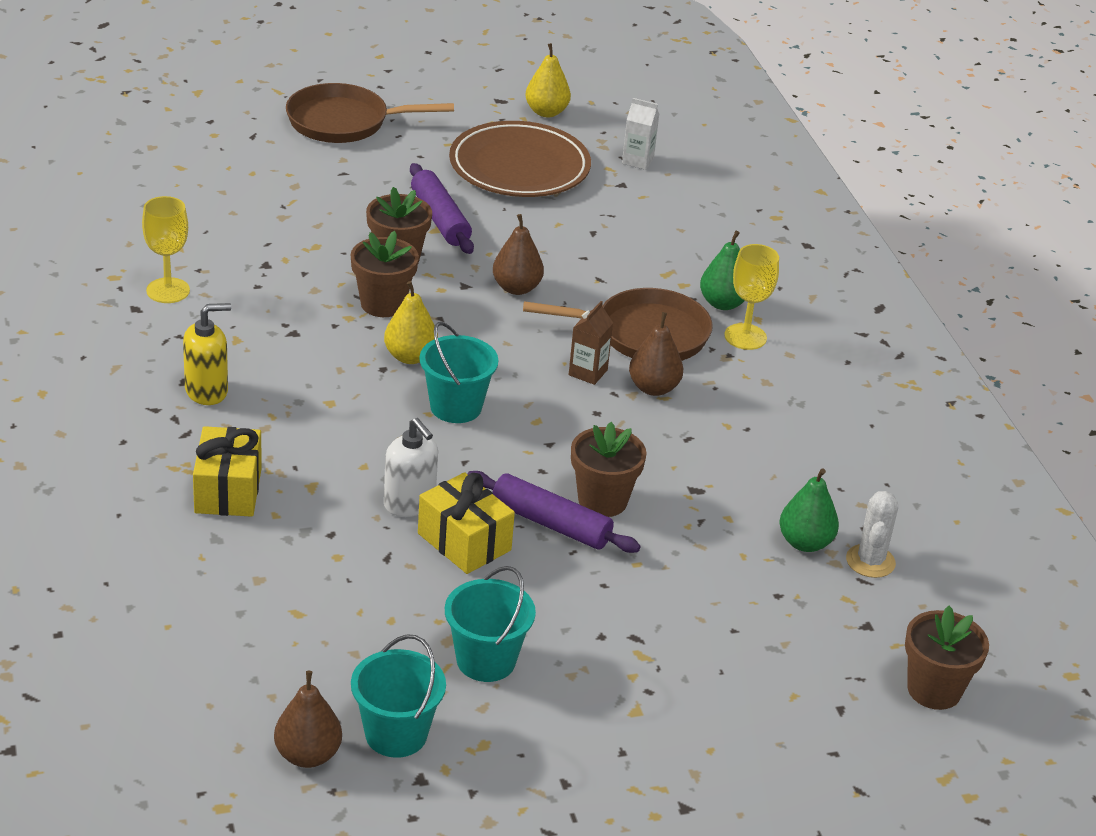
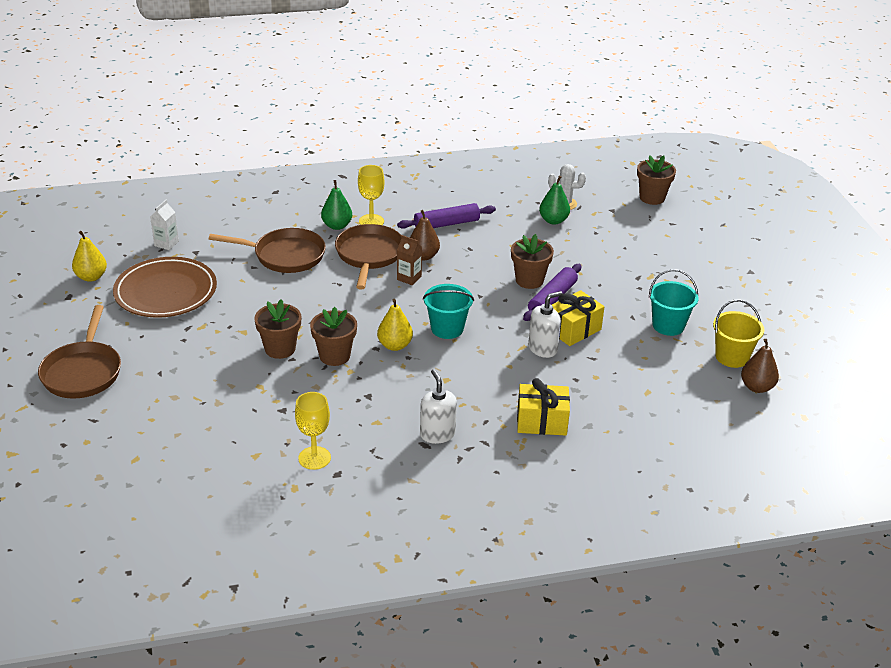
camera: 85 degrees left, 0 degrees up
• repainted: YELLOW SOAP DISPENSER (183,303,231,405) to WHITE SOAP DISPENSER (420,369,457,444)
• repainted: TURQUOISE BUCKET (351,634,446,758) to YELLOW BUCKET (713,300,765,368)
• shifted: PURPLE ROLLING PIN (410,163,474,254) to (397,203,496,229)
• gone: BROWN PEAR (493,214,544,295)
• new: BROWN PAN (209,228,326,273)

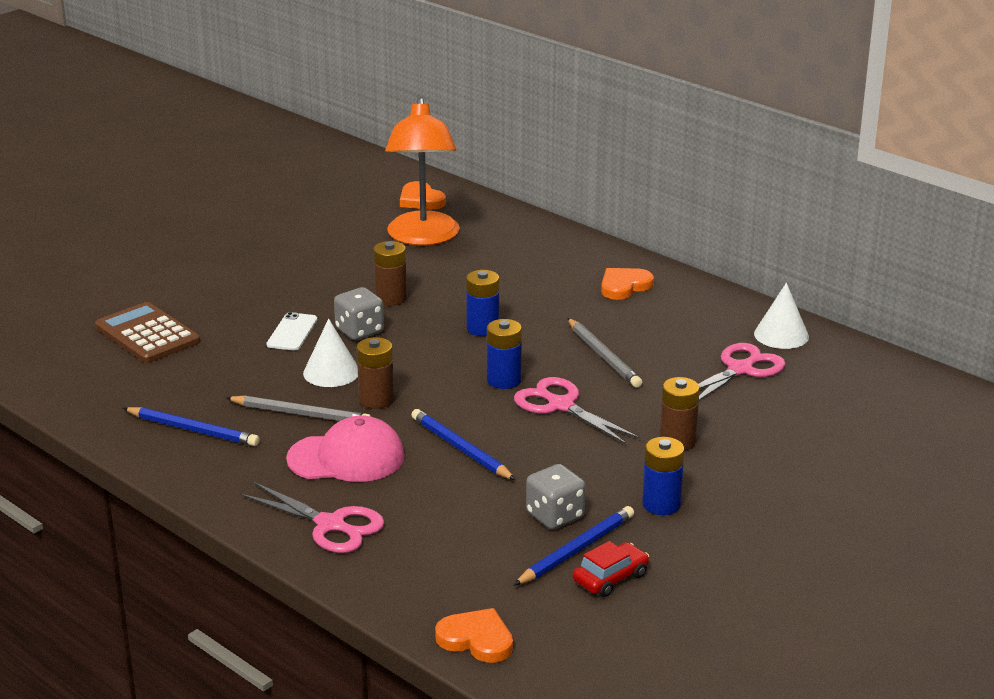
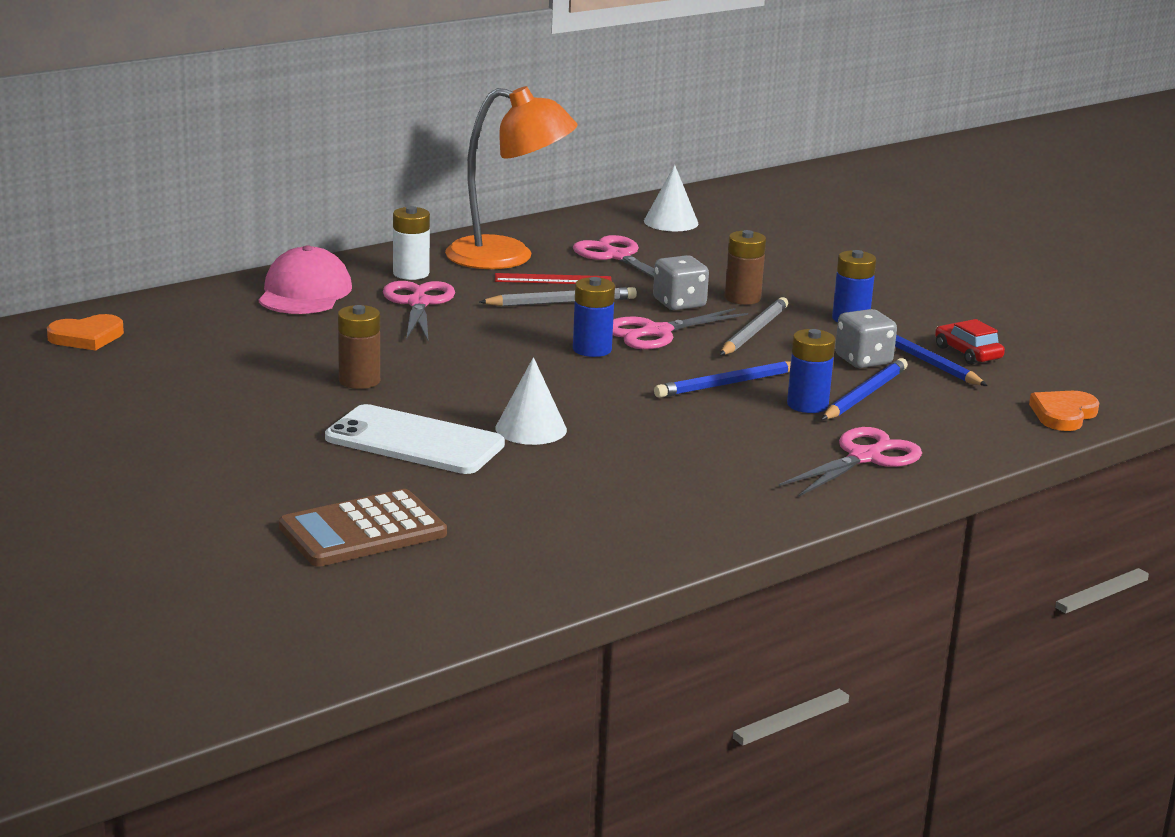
camera: 80 degrees left, 5 degrees down
• shifted: BLUE PENCIL (123,407,260,446) to (821,358,908,420)
• shifted: GREY PENCIL (226,395,371,421) to (720,297,788,355)
• scaled: WHITE PHONE (266,312,317,350) = (325,404,505,474) x1.84
• shifted: PINK CAP (286,415,405,482) to (259,245,352,314)
• shifted: GREY DICE (334,287,384,340) to (653,255,709,310)
• gone: BROWN BATTERY (357,337,394,409)
• shifted: ORANGE LAMP (385,97,460,246) to (445,86,578,269)
• shifted: BLUE BATTERY (466,270,499,336) to (787,329,835,413)
• swapped: ORANGE HEART (601,268,654,300) to WHITE BATTERY (393,206,430,280)
• shifted: WHITE CONE (754,283,809,349) to (644,165,698,231)
• new: PINK SCISSORS (383,281,455,342)
• new: RED RULER (495,273,611,284)

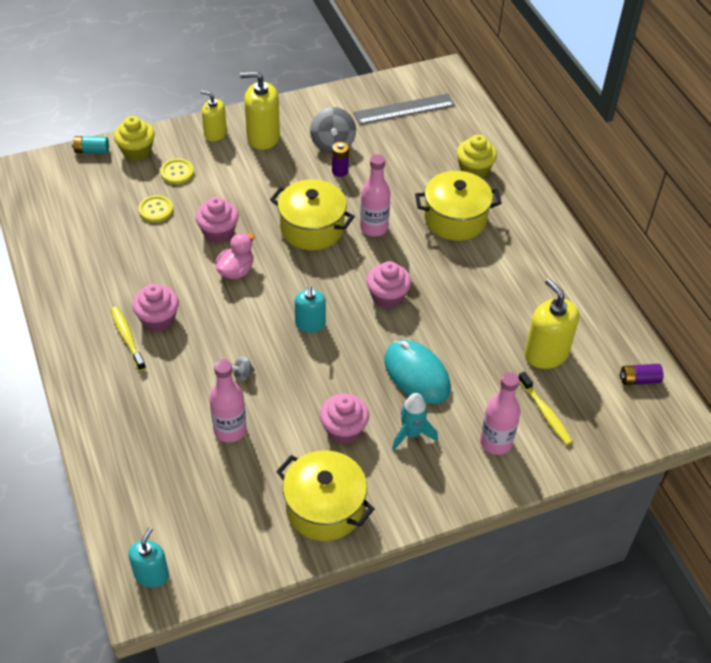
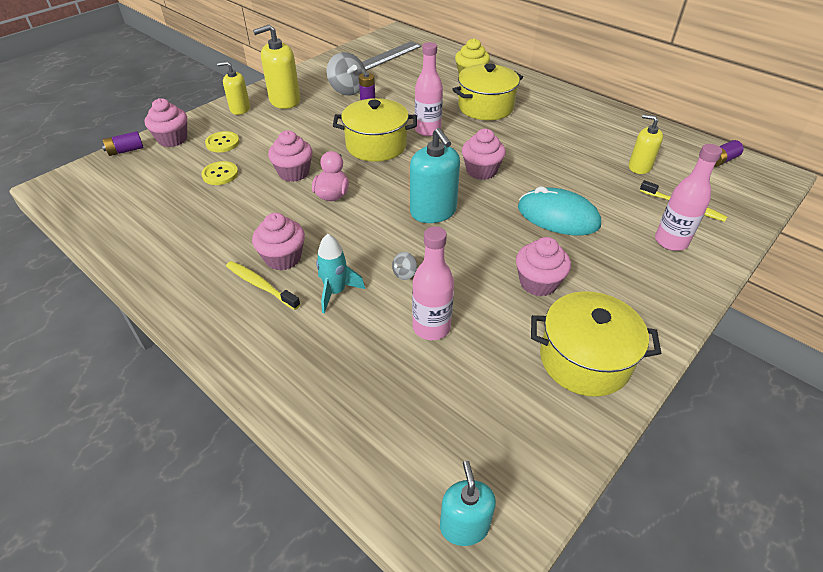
camera: 25 degrees left, 5 degrees down
• repainted: TURQUOISE BATTERY (72,136,109,154) to PURPLE BATTERY (102,131,144,156)
• repainted: YELLOW CUPCAKE (114,116,155,161) to PINK CUPCAKE (145,98,187,147)
• scaled: TURQUOISE SOAP DISPENSER (295,286,326,333) = (410,128,460,223) x1.56
• shifted: TURQUOISE ROCKET (392,393,438,450) to (316,234,365,314)
• scaled: YELLOW SOAP DISPENSER (524,278,579,369) = (629,114,663,174) x0.64

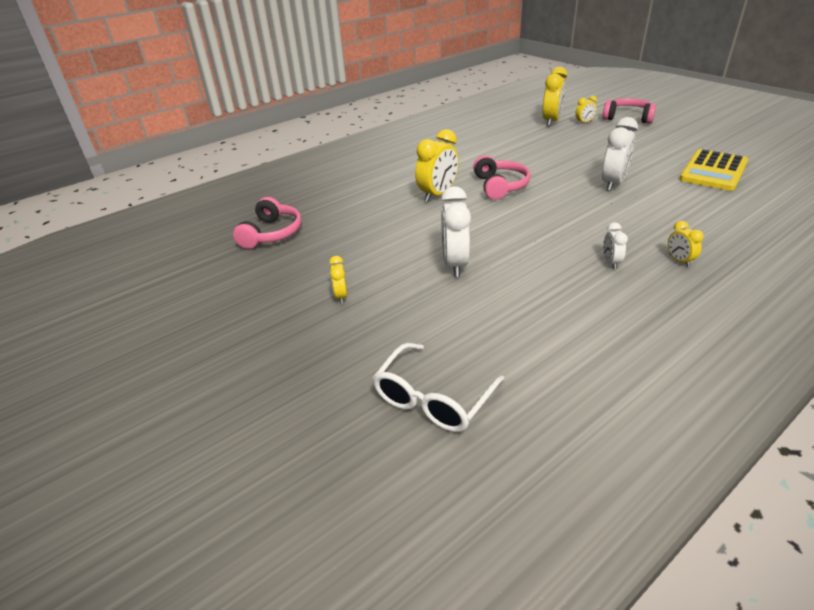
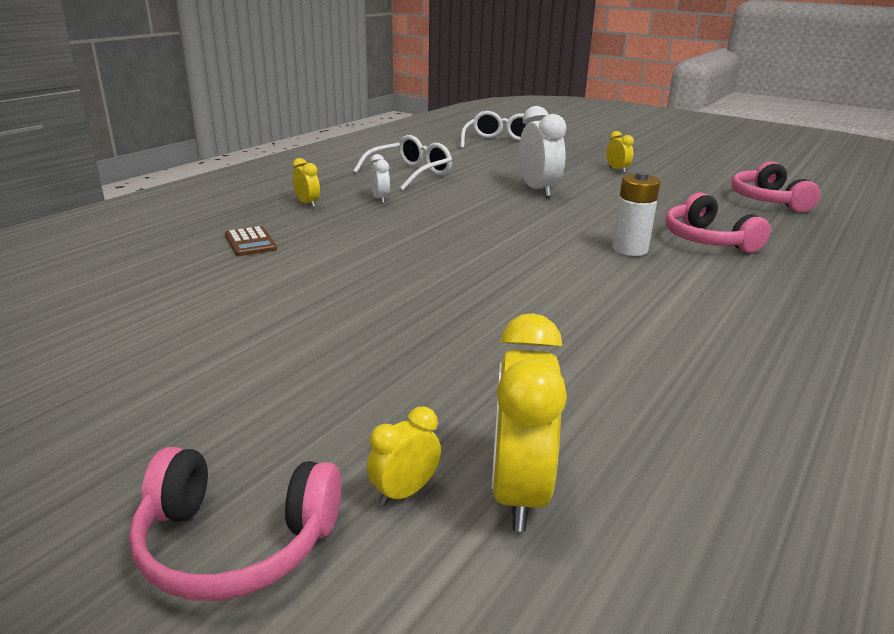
camera: 160 degrees right, 10 degrees down
• swapped: YELLOW CLOCK (415,129,459,202) to WHITE BATTERY (612,172,660,256)
• shifted: PINK HEADPHONES (473,155,531,200) to (665,192,771,253)
• gone: WHITE CLOCK (602,117,638,191)
• gone: YELLOW CALCULATOR (680,149,748,191)
• new: BROWN CALCULATOR (225,226,277,256)
• new: WHITE GLASSES (353,135,452,190)

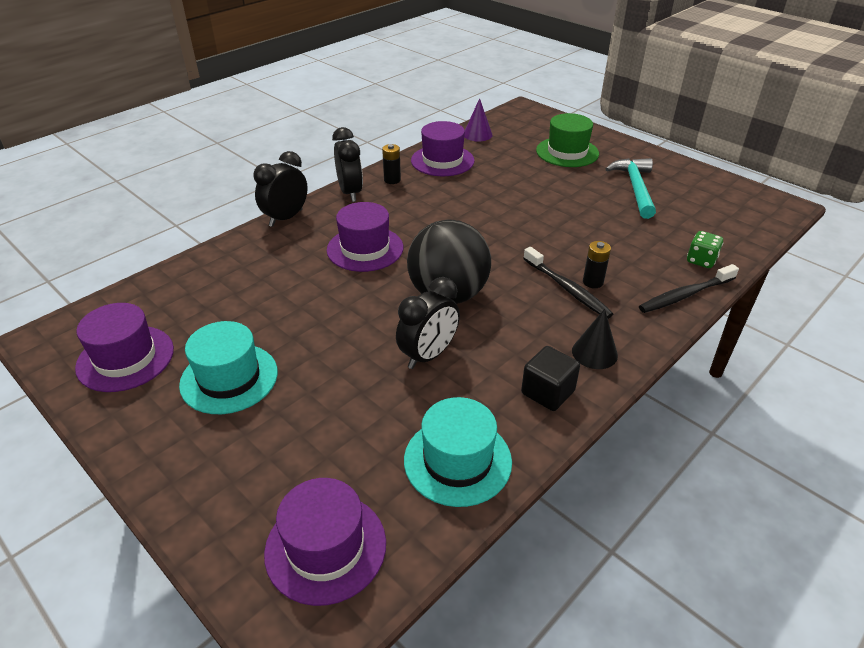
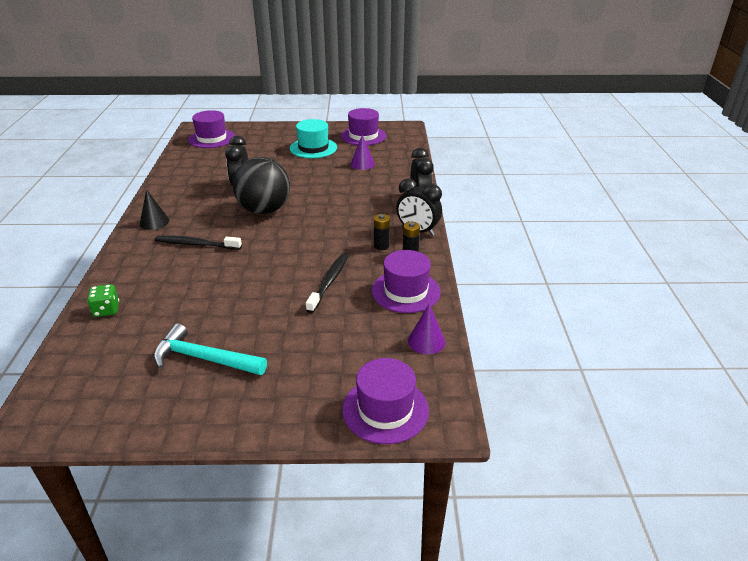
camera: 135 degrees right, 5 degrees down
• shifted: PURPLE HAT (327,202,403,272) to (342,358,429,444)
• gone: TURQUOISE HAT (404,397,512,507)
• gone: BLACK CUBE (521,346,580,411)
• gone: GREEN HAT (536,113,599,167)
• shifted: BLACK BATTERY (583,241,611,288) to (374,214,390,250)
• rotated: TURQUOISE HAMMER (606,158,656,219) = (153,323,267,375) 150 degrees clockwise
• shifted: BLACK TOOTHBRUSH (639,264,739,313) to (306,253,348,313)
• new: PURPLE CONE (350,135,375,170)

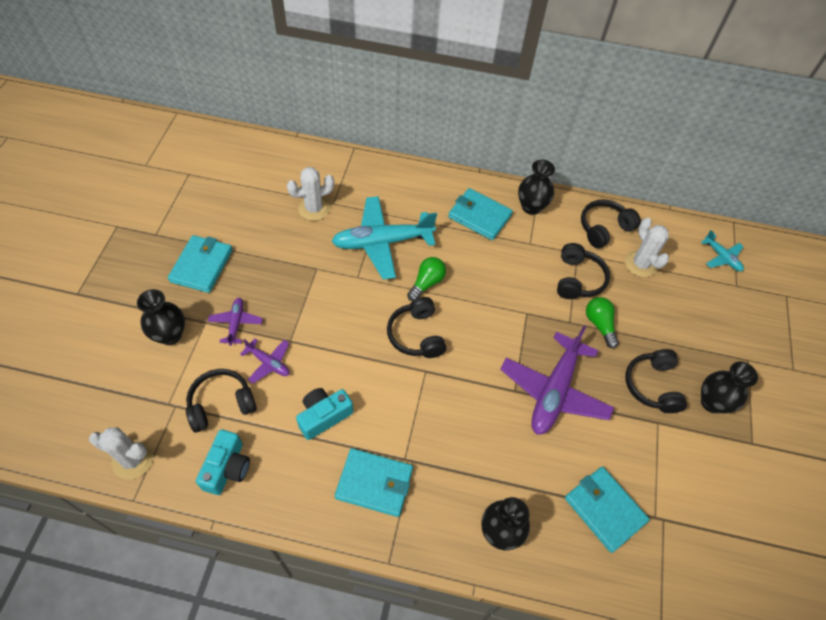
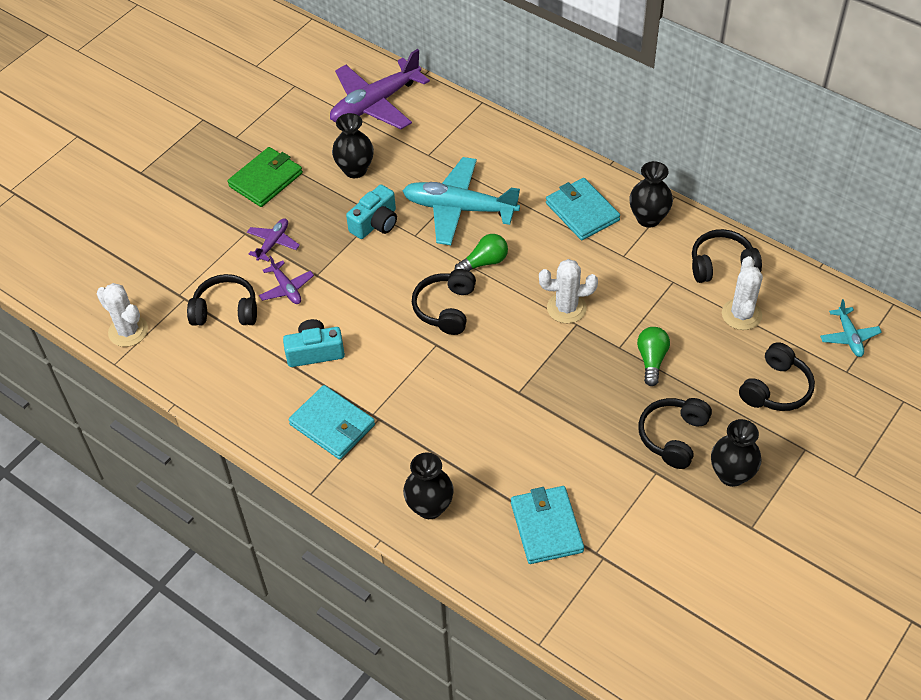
camera: 30 degrees right, 5 degrees down
• shifted: BLACK VASE (137,289,185,345) to (332,113,374,178)
• repainted: TURQUOISE WALLET (168,235,233,293) to GREEN WALLET (228,147,303,207)
• shifted: TURQUOISE CAMERA (196,429,250,495) to (346,184,397,239)
• shifted: WHITE CACTUS (287,167,334,221) to (539,259,598,323)
• shifted: PURPLE PLANE (500,325,614,435) to (330,49,430,129)
• shifted: BLACK HEADPHONES (557,243,610,299) to (739,342,815,411)

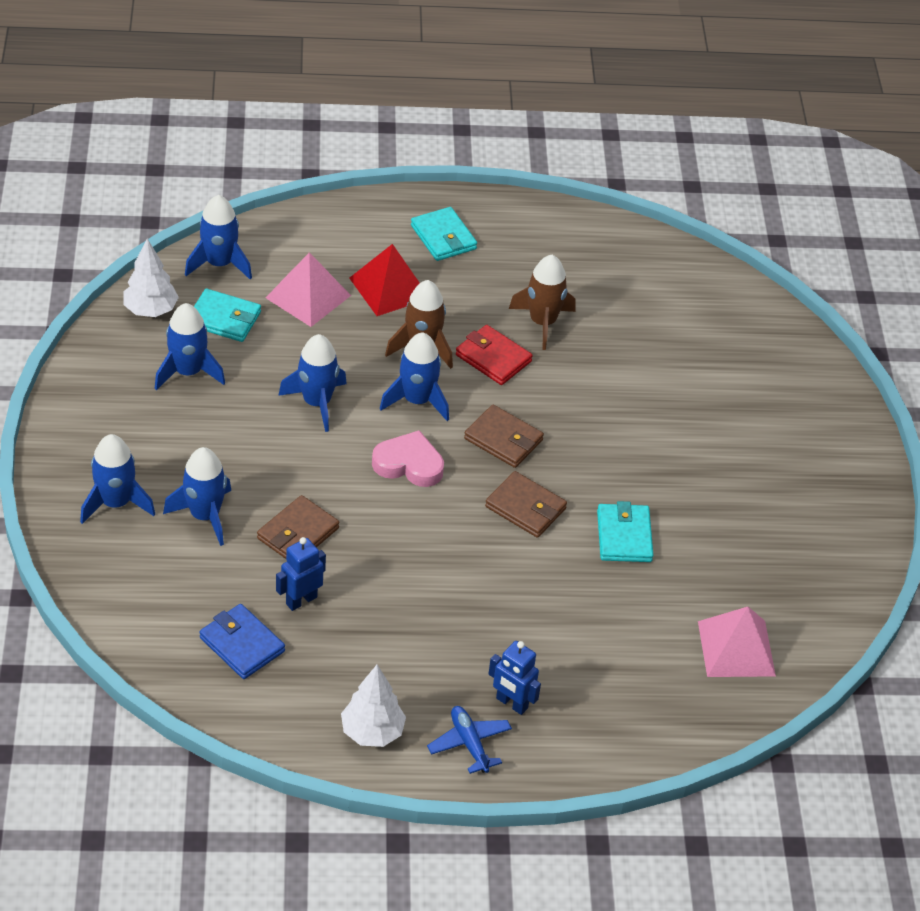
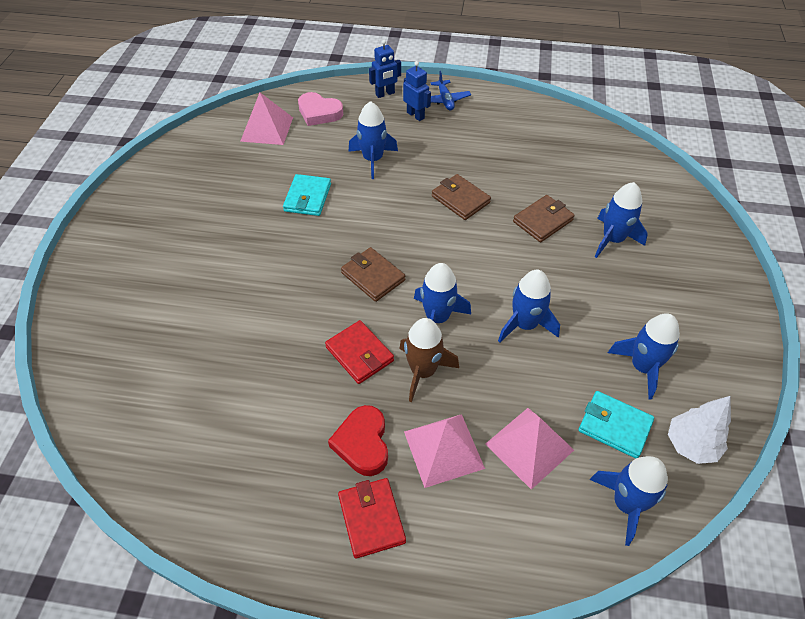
camera: 165 degrees left, 5 degrees up
• shifted: BLUE ROCKET (80,434,155,524) to (348,101,398,179)
• gone: BLUE WALLET (200,604,285,679)
• shifted: BLUE ROBOT (276,537,326,611) to (369,40,401,98)
• gone: WHITE TREE (341,665,406,747)
• repainted: RED PYRAMID (349,244,419,316) to PINK PYRAMID (404,414,485,488)
• shifted: PINK HEART (372,430,444,487) to (298,92,343,126)
• repainted: TURQUOISE WALLET (411,207,477,261) to RED WALLET (338,478,406,559)
• shifted: BROWN WALLET (485,471,567,538) to (432,174,491,220)
• gone: BROWN ROCKET (509,255,576,350)
• new: RED HEART (328,405,388,476)

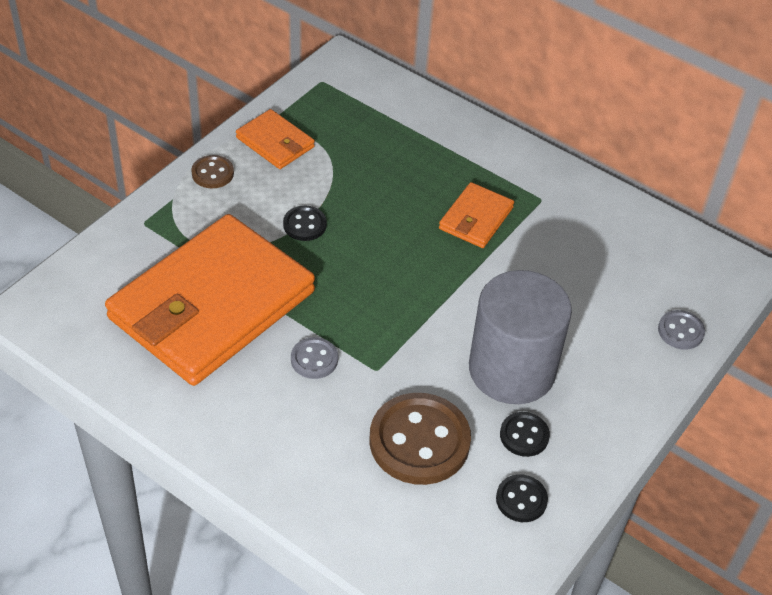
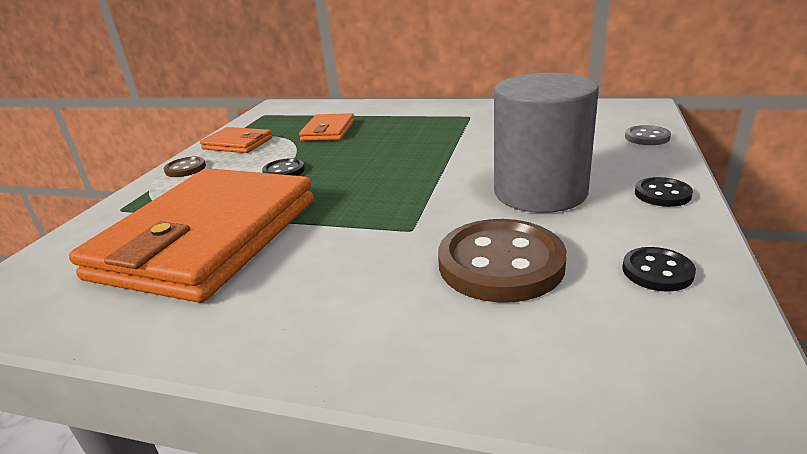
camera: 15 degrees left, 20 degrees down
• gone: GREY BUTTON (291,337,338,379)
• shifted: ORANGE WALLET (439,182,514,248) to (299,113,354,141)
• shifted: BLACK BUTTON (500,412,550,457) to (635,177,693,207)

